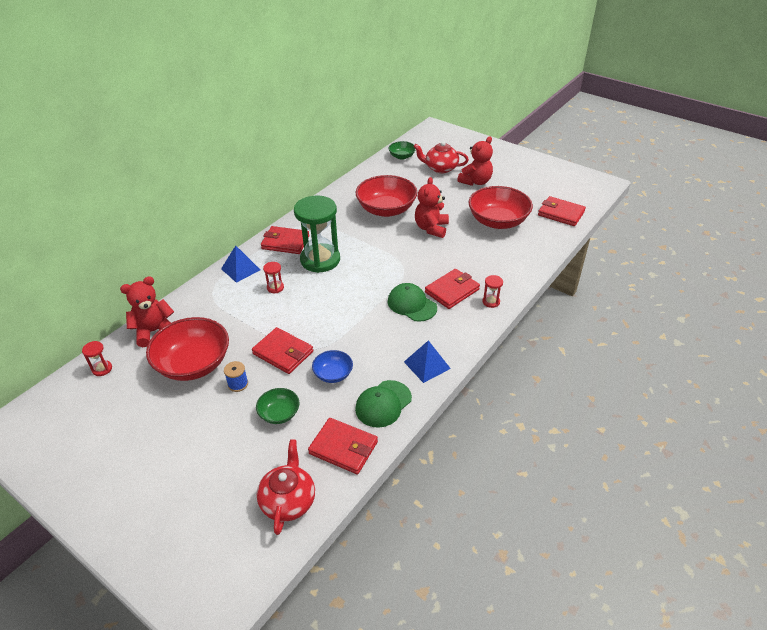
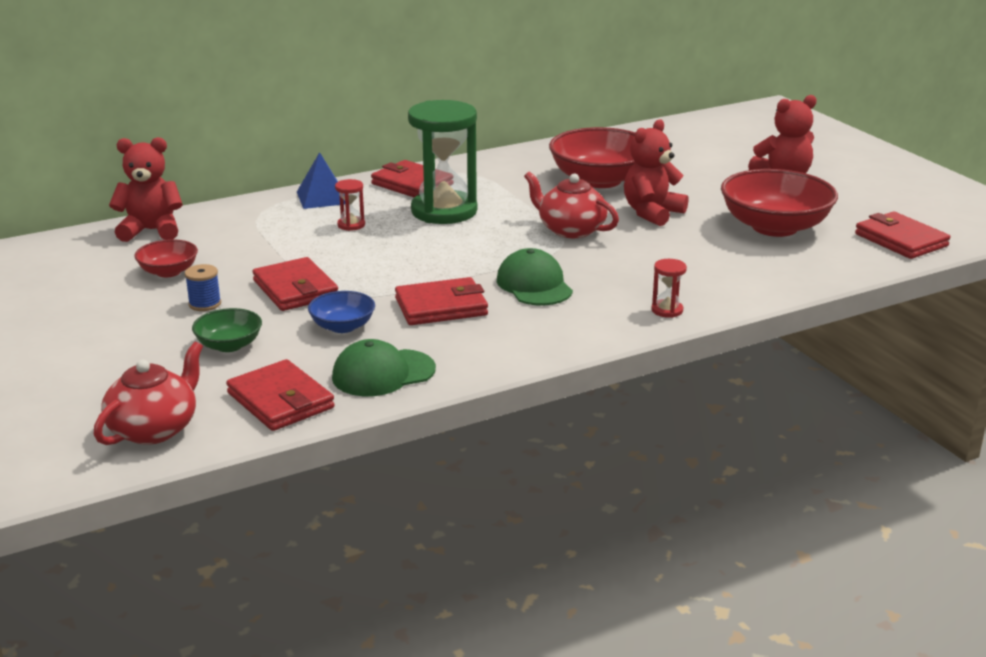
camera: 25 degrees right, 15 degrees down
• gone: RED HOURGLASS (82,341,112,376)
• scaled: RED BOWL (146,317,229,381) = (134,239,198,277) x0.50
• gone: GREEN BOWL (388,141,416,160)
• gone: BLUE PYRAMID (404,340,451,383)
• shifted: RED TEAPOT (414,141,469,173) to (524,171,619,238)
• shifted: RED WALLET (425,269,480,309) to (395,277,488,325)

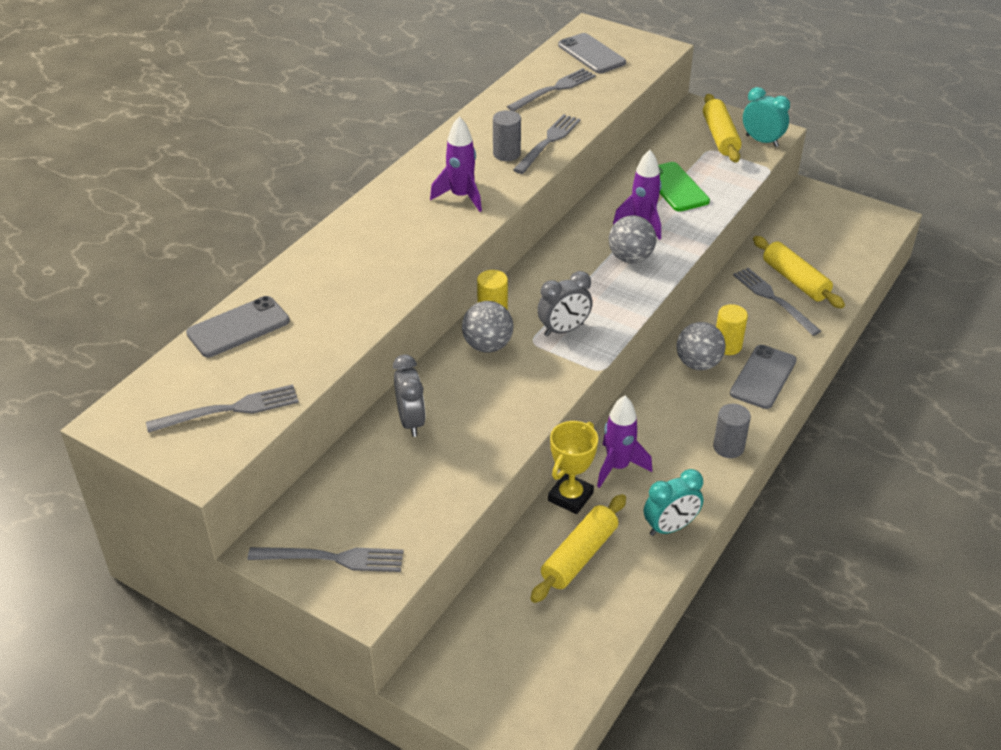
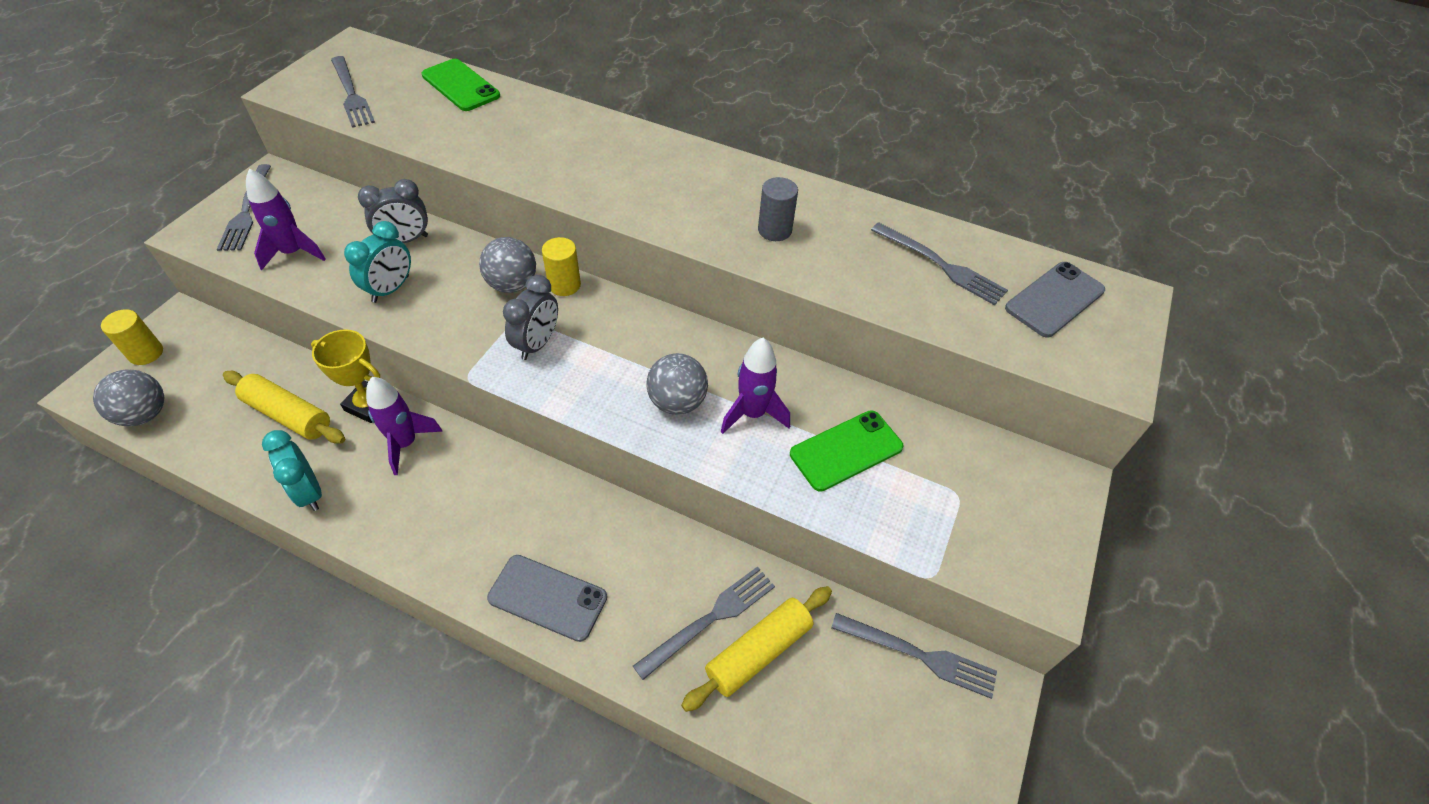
camera: 80 degrees right, 10 degrees up
• repainted: GREY PHONE (186,296,290,357) to GREEN PHONE (421,59,500,111)
• shifted: PURPLE ROCKET (430,116,482,212) to (246,169,326,270)
• shifted: GREY FORK (513,114,581,174) to (831,613,997,699)
• rotated: GREY CLOCK (537,271,593,337) = (503,275,558,360) 120 degrees counterclockwise
• shifted: GREY BALL (677,322,726,370) to (93,370,164,426)
• gone: YELLOW ROLLING PIN (703,94,742,163)
• gone: GREY CYLINDER (713,404,751,458)
• shifted: YELLOW CYLINDER (716,304,748,355) to (101,309,163,365)
• shifted: TURQUOISE CLOCK (743,87,790,147) to (344,221,411,303)

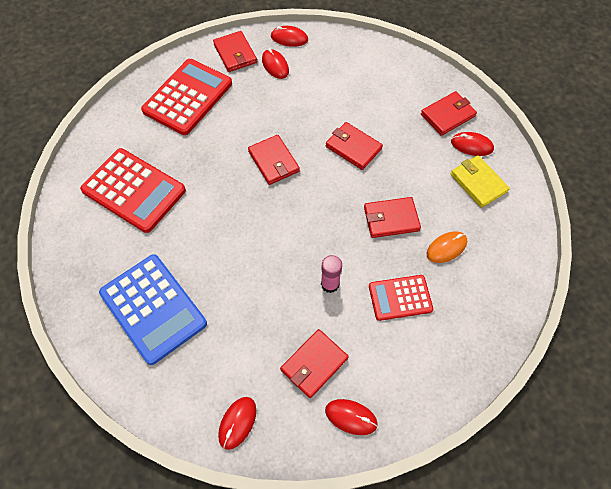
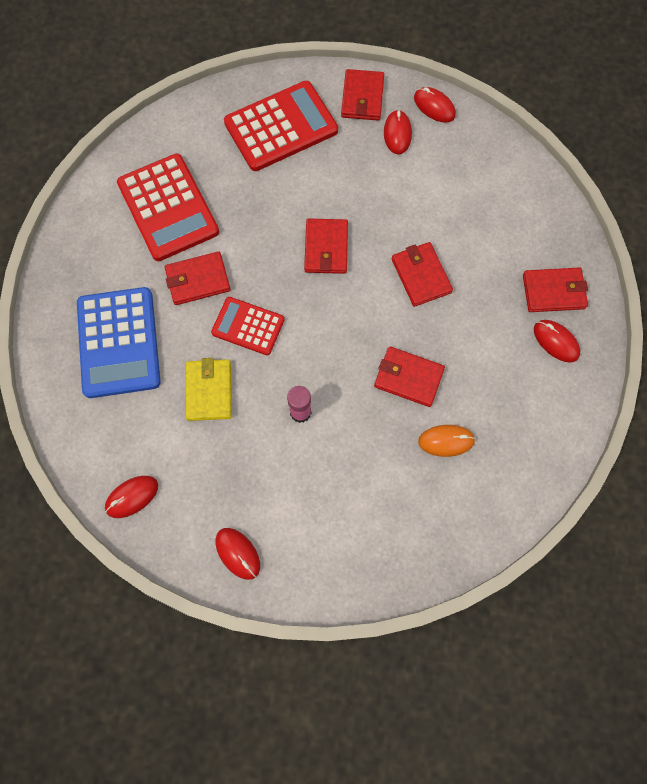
camera: 30 degrees right, 10 degrees up
• shifted: RED WALLET (280,329,349,398) to (165,251,231,305)
• shifted: RED CALCULATOR (369,275,433,321) to (211,297,285,355)
• shifted: YELLOW WALLET (451,155,510,208) to (186,358,232,421)

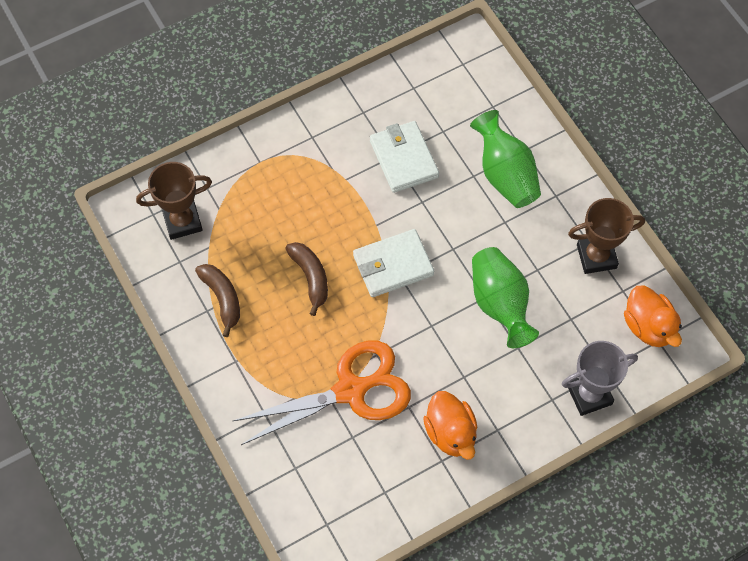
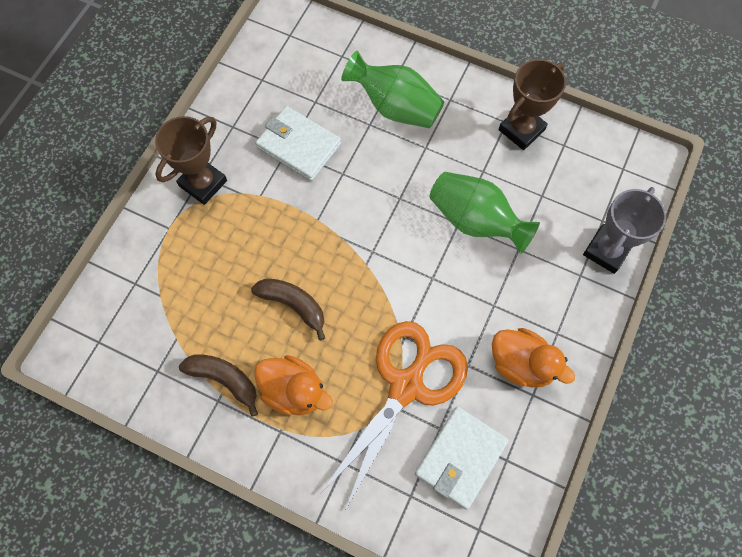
camera: 35 degrees left, 5 degrees up
• shifted: BROWN TROPHY (136,162,212,240) to (155,116,227,205)
• shifted: WHITE WALLET (353,229,434,297) to (415,406,509,509)
• shifted: ORANGE DUCK (624,285,682,347) to (254,355,333,415)

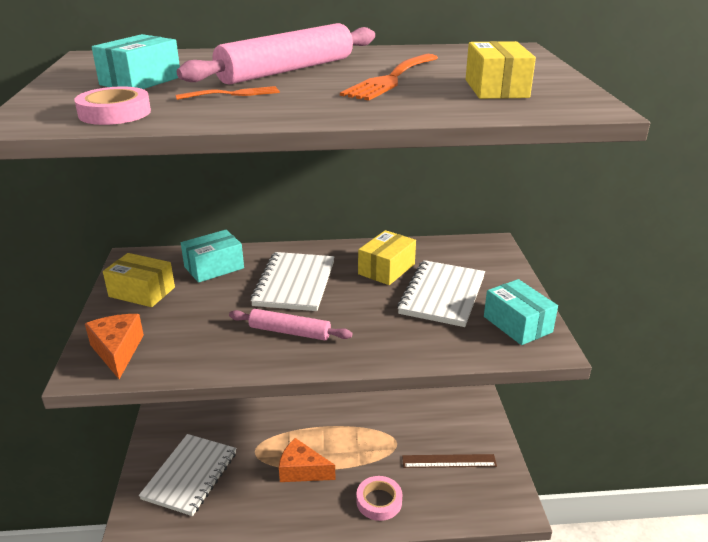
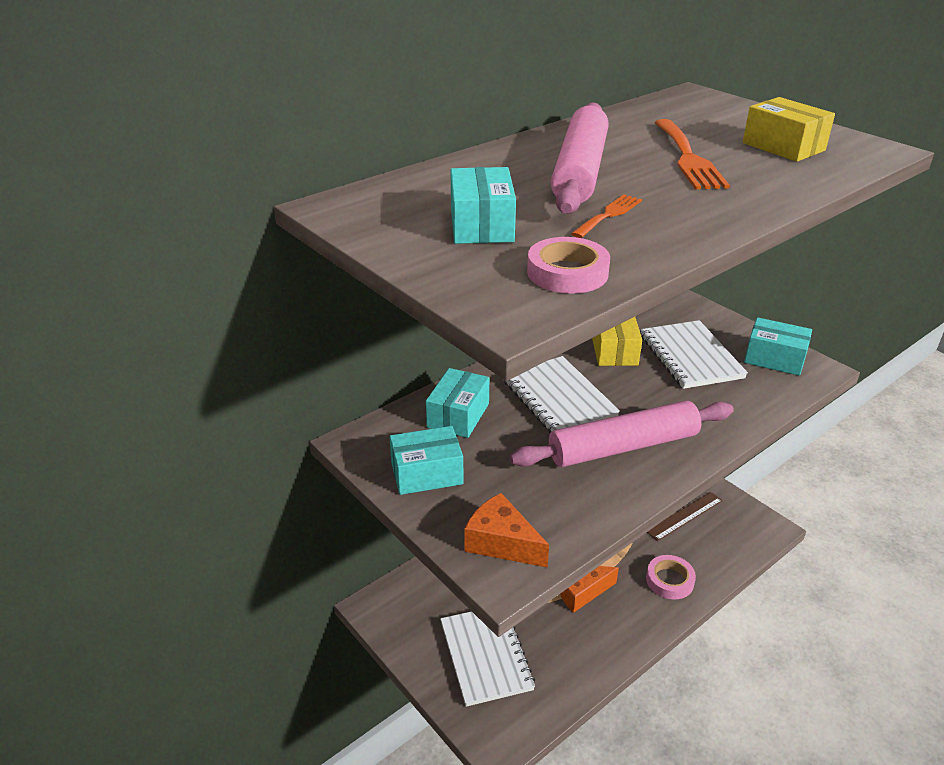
camera: 35 degrees left, 5 degrees up
• repainted: YELLOW BOX (103,253,175,307) to TURQUOISE BOX (389,426,464,495)
• scaled: PINK ROLLING PIN (229,309,352,340) = (510,401,734,467) x1.73

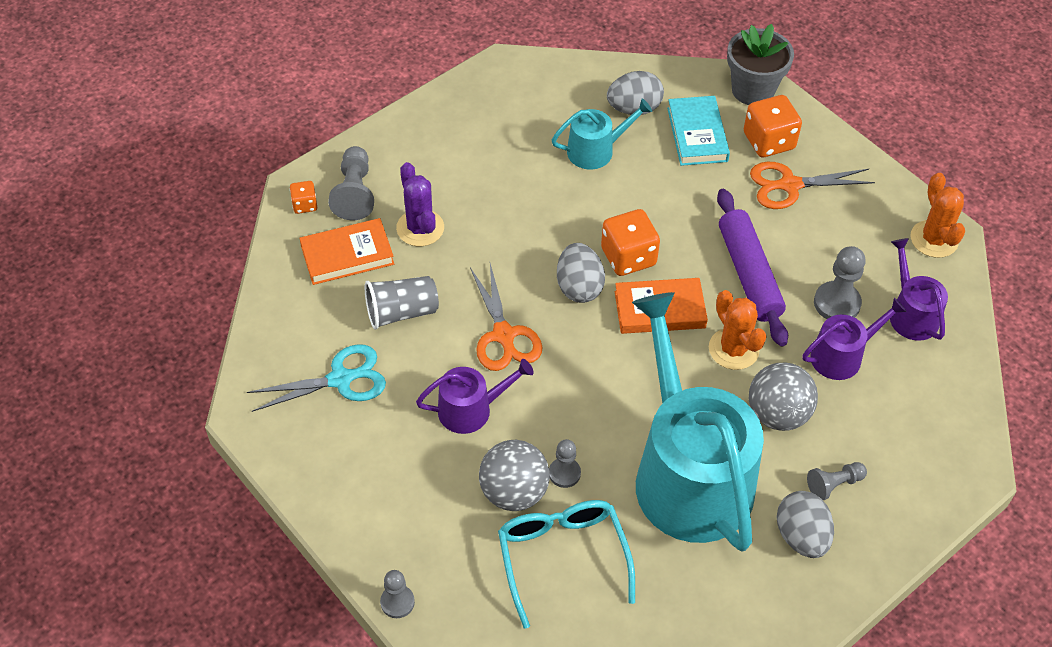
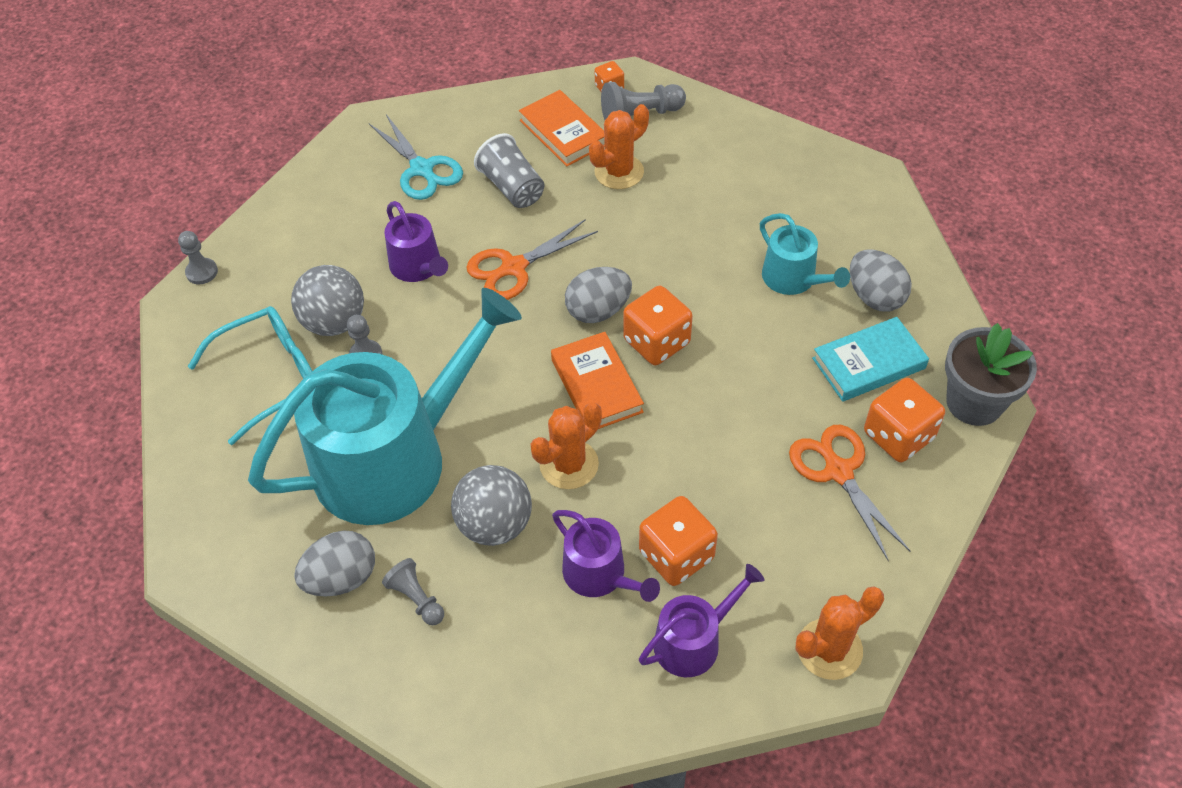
camera: 75 degrees right, 0 degrees up
• repainted: PURPLE CACTUS (396,162,444,246) to ORANGE CACTUS (589,104,649,189)
• gone: PURPLE ROLLING PIN (717,189,788,346)
• swapped: GREY PAWN (814,246,866,319) to ORANGE DICE (639,496,718,586)

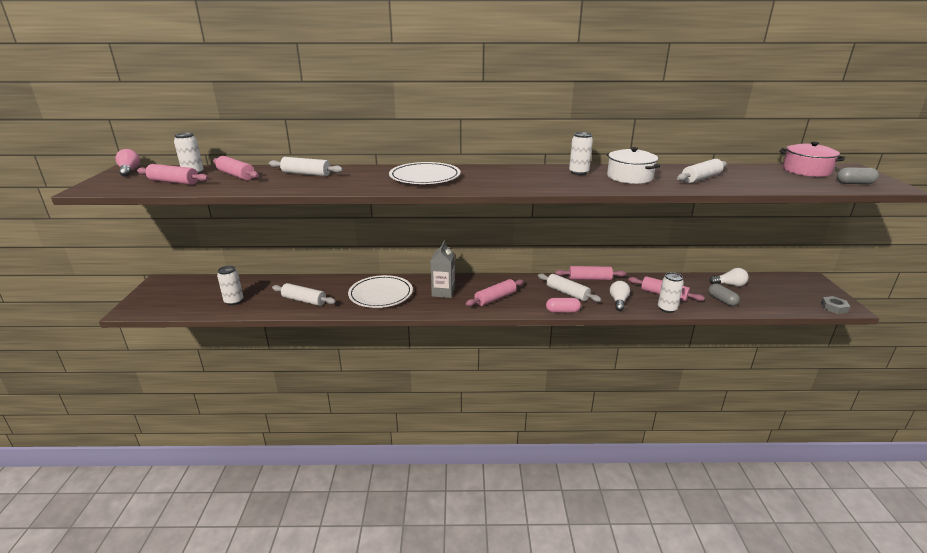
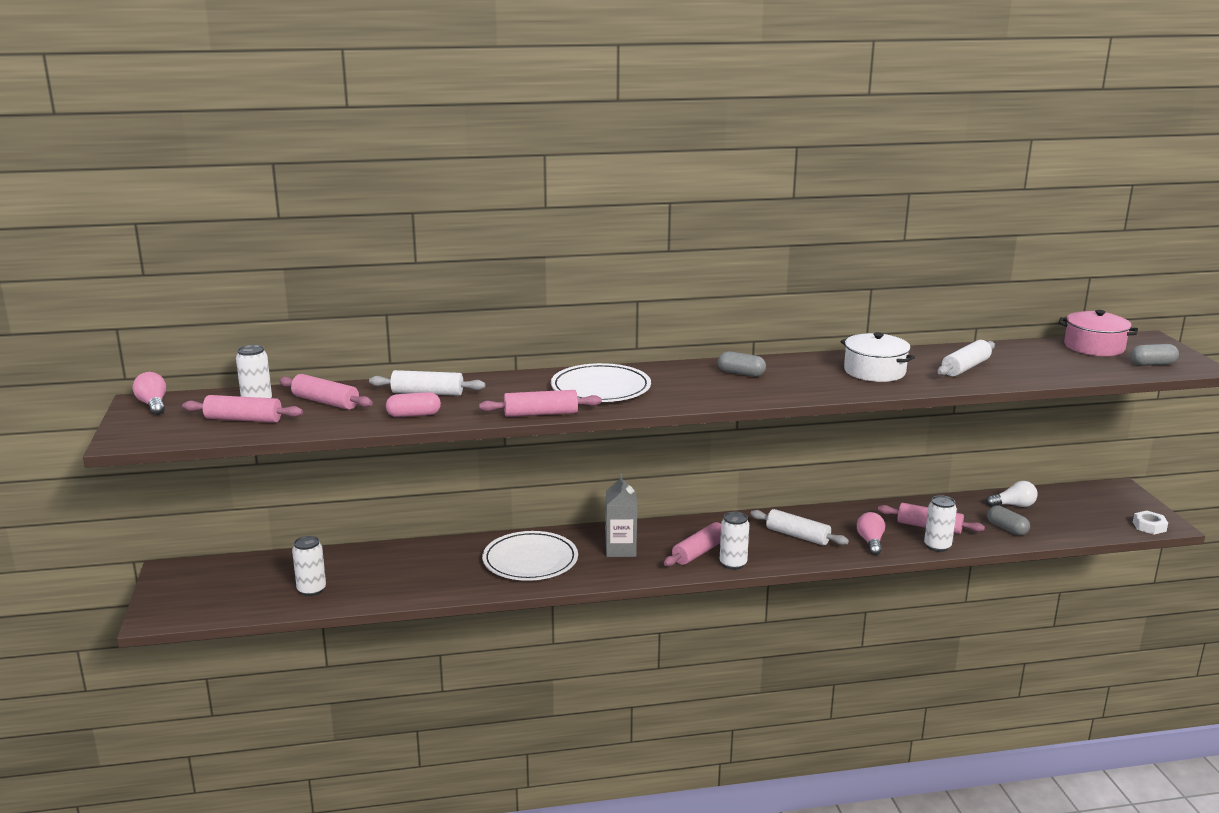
camera: 10 degrees left, 5 degrees down
• gone: WHITE ROLLING PIN (272,283,336,306)
• shifted: PINK CAPSULE (546,298,581,313) to (386,392,441,417)
• shifted: PINK ROLLING PIN (555,266,626,280) to (479,390,602,417)
• shifted: WHITE CAN (569,132,593,175) to (720,512,749,570)
• repainted: WHITE LIGHT BULB (610,281,630,311) to PINK LIGHT BULB (857,512,885,555)
• repainted: GREY NUT (821,296,850,314) to WHITE NUT (1133,511,1168,535)
• new: GREY CAPSULE (718,351,766,377)

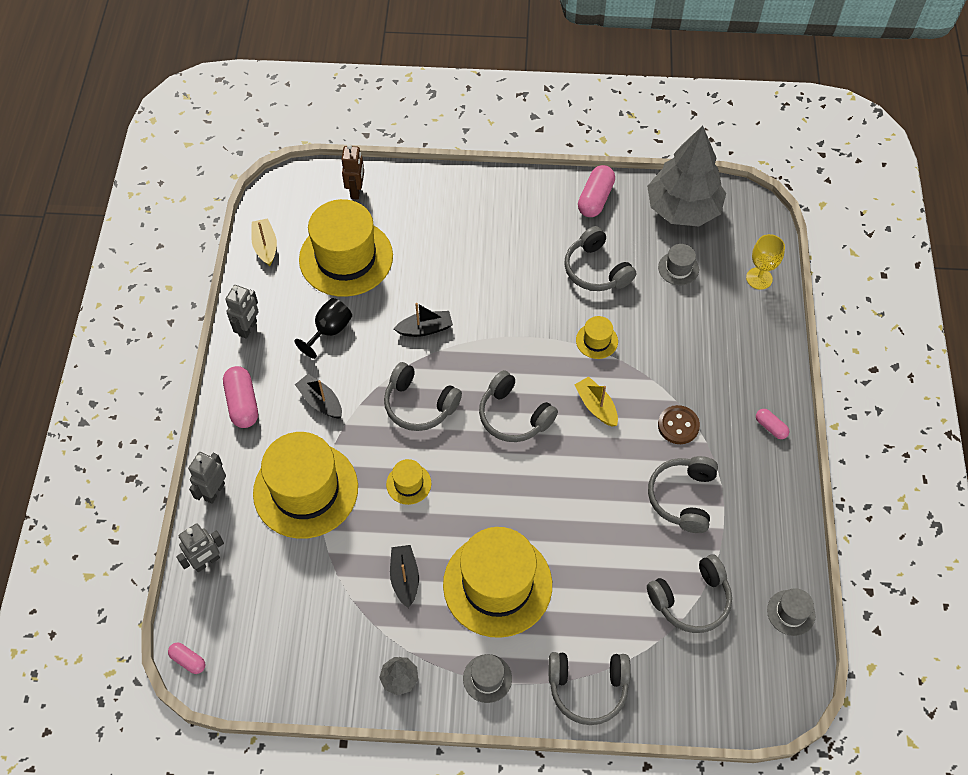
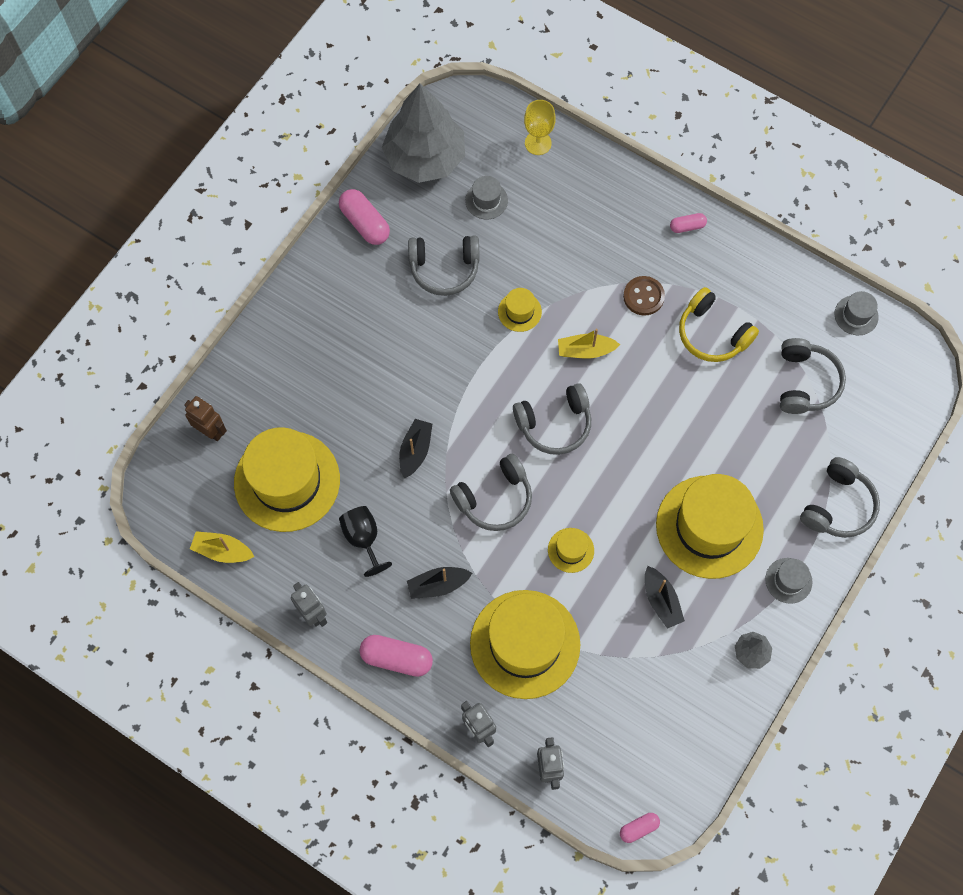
camera: 60 degrees left, 10 degrees up
• rotated: BLACK BOAT (390,545,419,608) = (645,566,685,629) 135 degrees counterclockwise
• repainted: GREY HEADPHONES (648,456,718,533) to YELLOW HEADPHONES (679,287,759,362)

